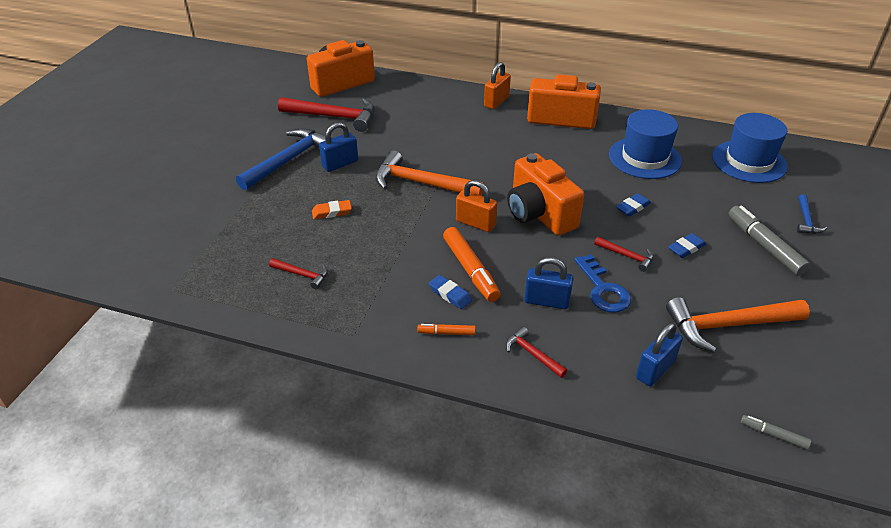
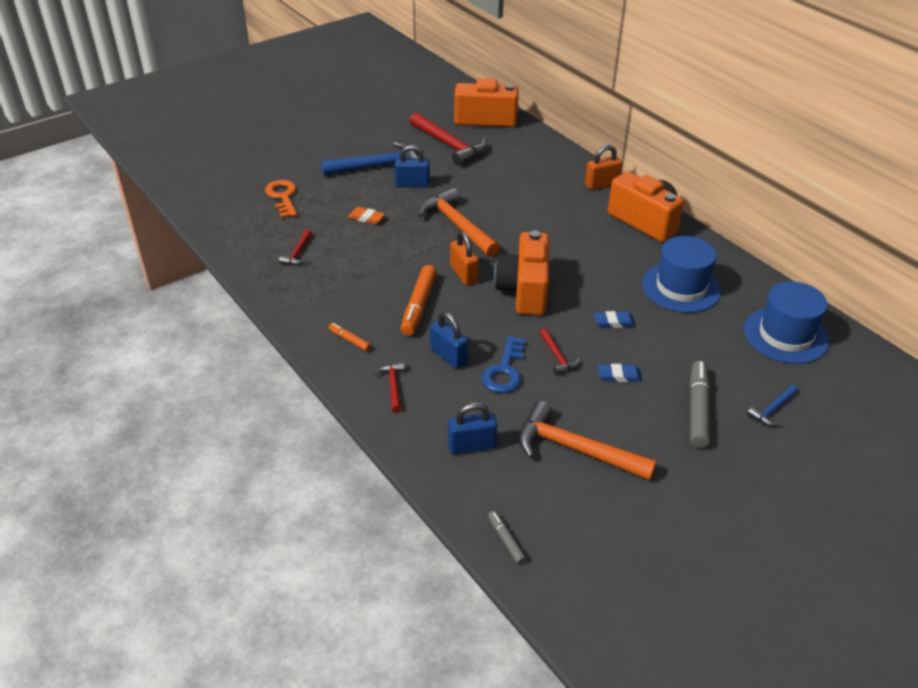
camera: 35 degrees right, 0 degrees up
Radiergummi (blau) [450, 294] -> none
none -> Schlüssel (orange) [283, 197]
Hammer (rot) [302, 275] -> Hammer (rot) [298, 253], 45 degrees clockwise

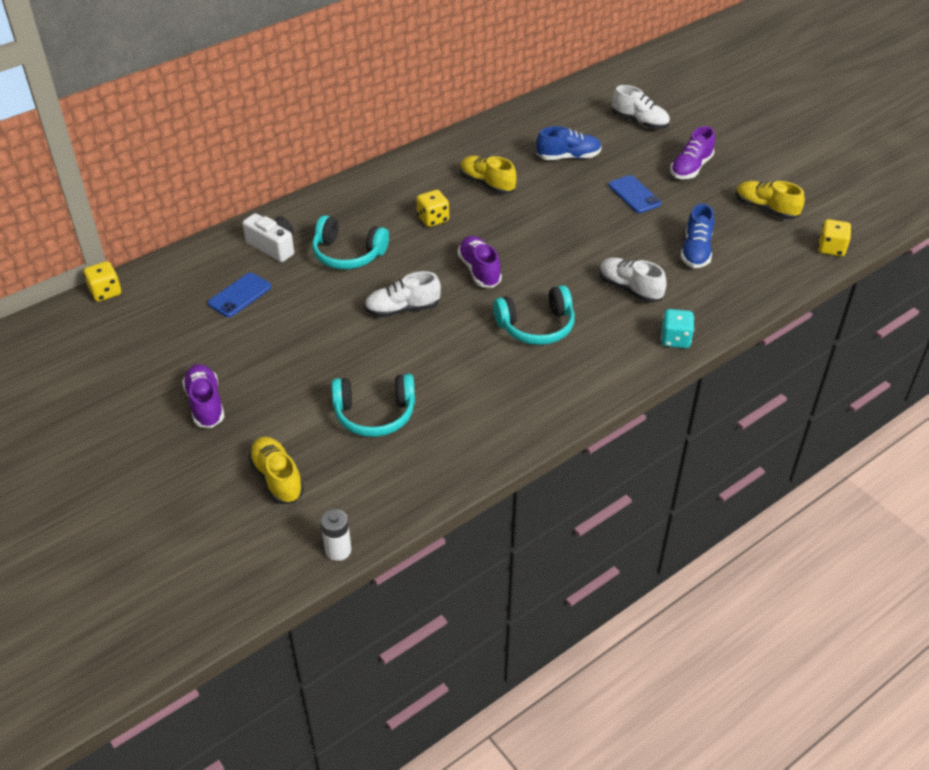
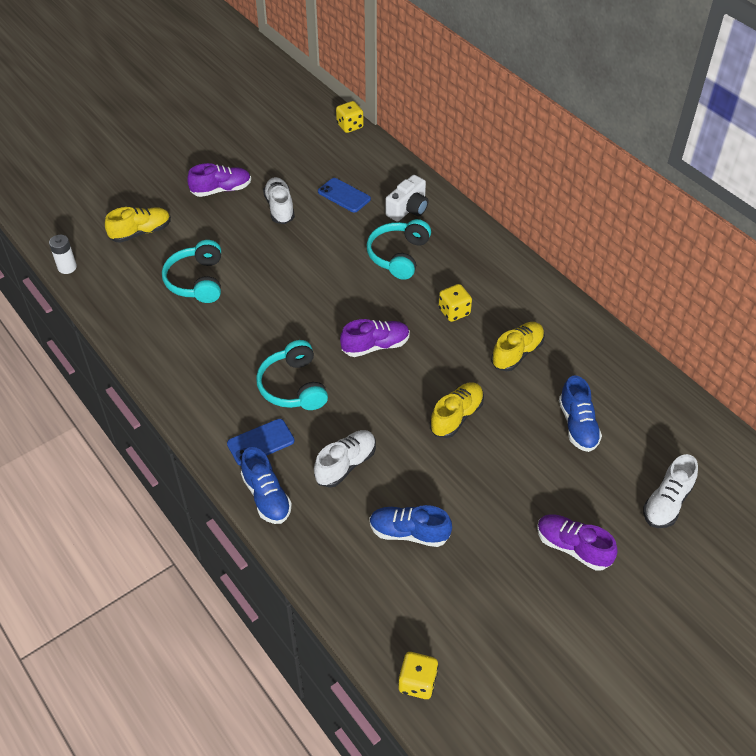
camera: 90 degrees right, 5 degrees up
Schuh (weiß) [402, 309] -> Schuh (weiß) [279, 208], move
Handy (blau) [634, 195] -> Handy (blau) [260, 442], move
Schuh (gelb) [766, 209] -> Schuh (gelb) [456, 416], move
Spielwürfel (türkis) [675, 339] -> Schuh (blau) [266, 496]

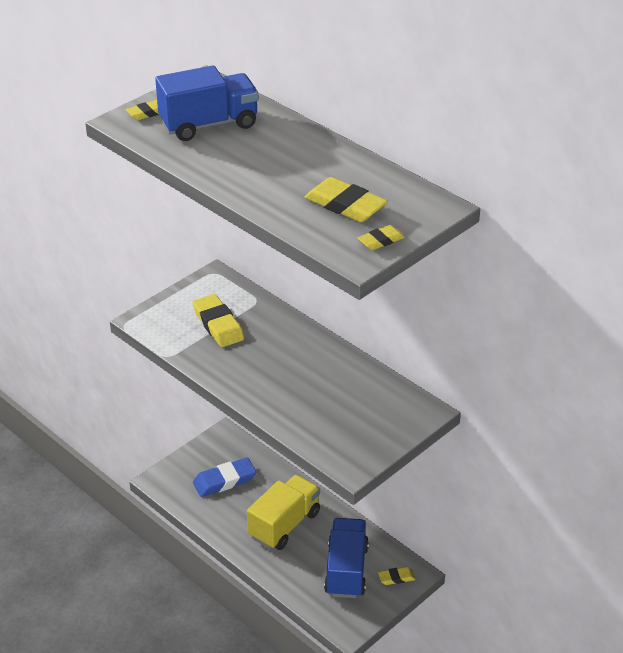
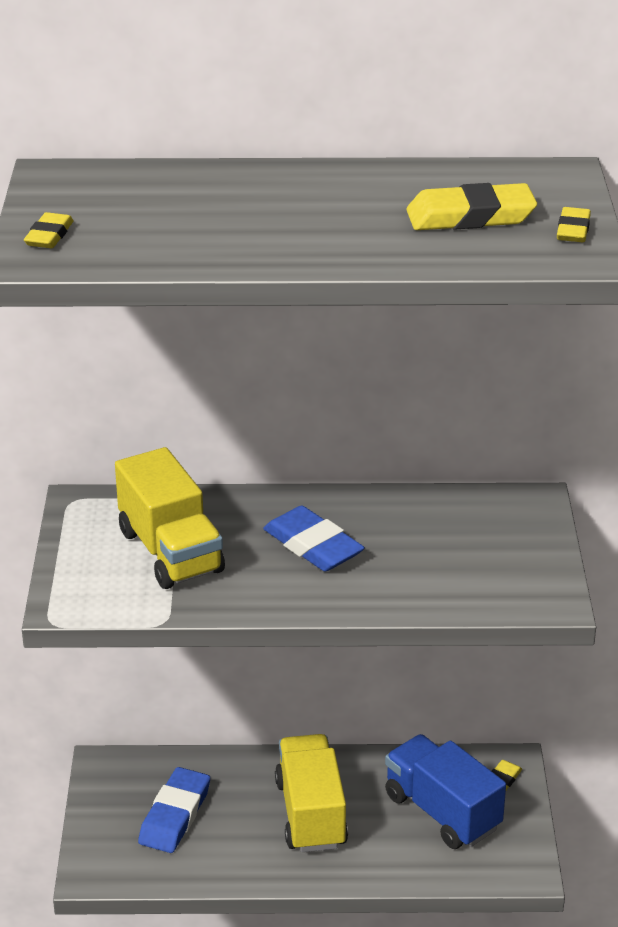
camera: 45 degrees left, 5 degrees down
Lastwagen (blau) [209, 124] -> none
none -> Radiergummi (blau) [313, 545]
Radiergummi (gelb) [218, 325] -> Lastwagen (gelb) [171, 551]

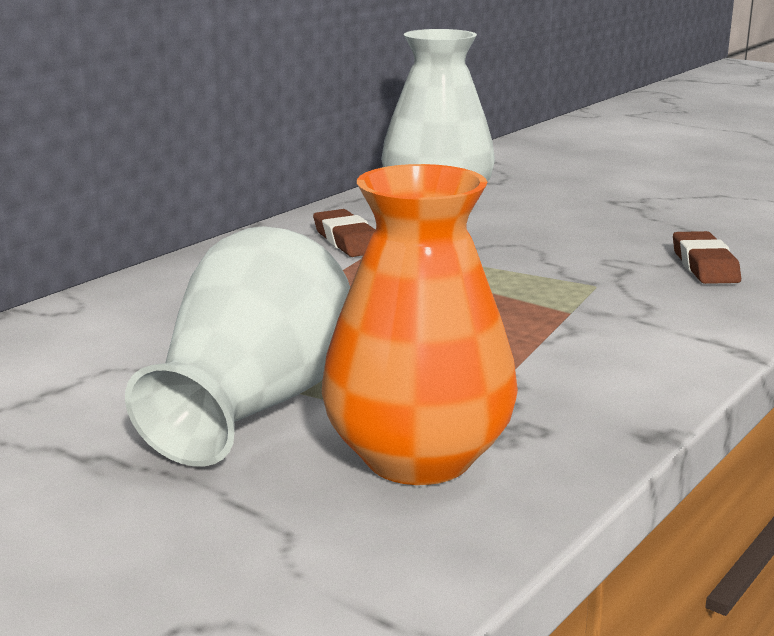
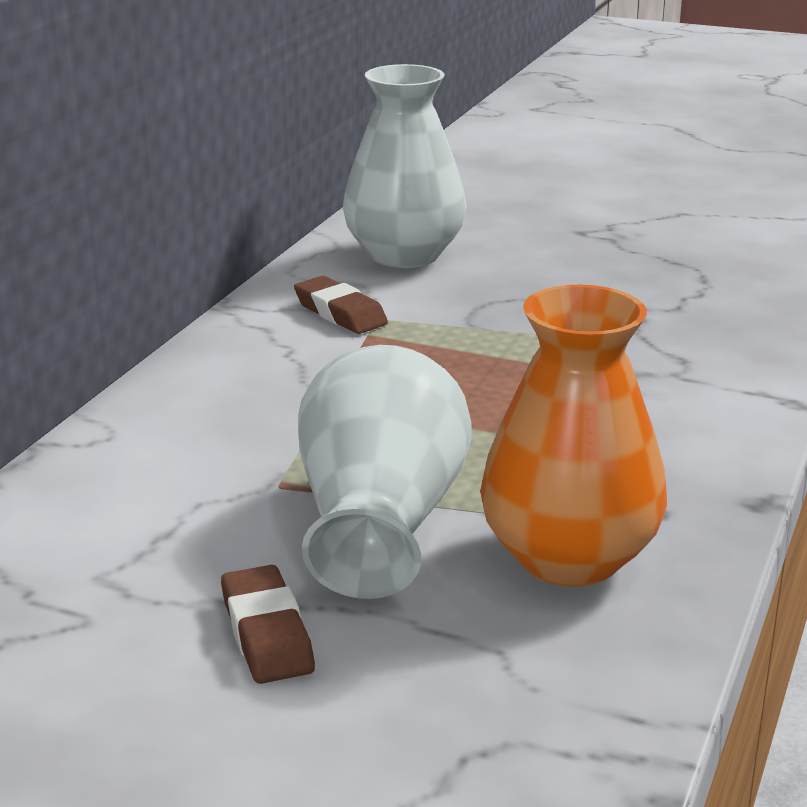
camera: 15 degrees left, 5 degrees up
Radiergummi (braun) [704, 265] -> Radiergummi (braun) [267, 633], move

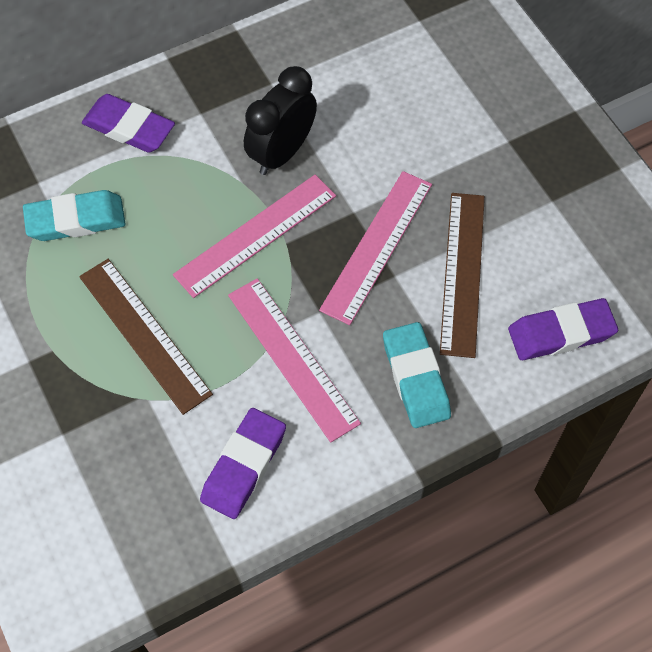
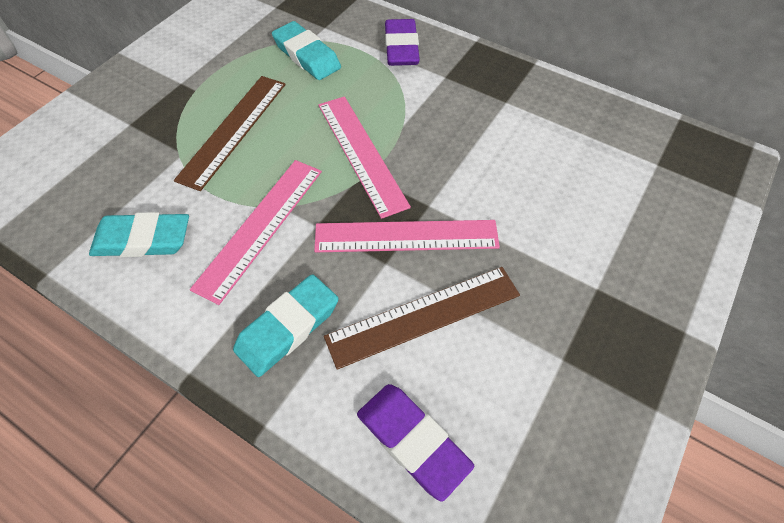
camera: 60 degrees right, 5 degrees down
Wecker (schwarz) [282, 153] -> none
Radiergummi (lila) [243, 466] -> Radiergummi (türkis) [143, 240]
Lineal (rosa) [256, 235] -> Lineal (rosa) [361, 153], 45 degrees clockwise

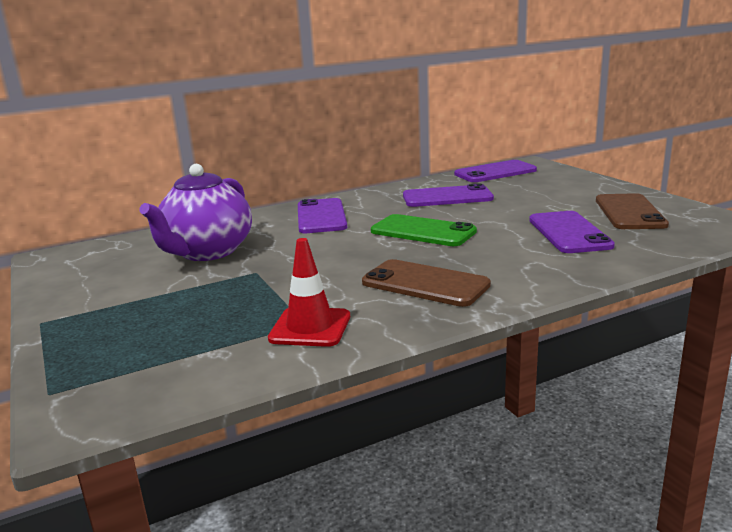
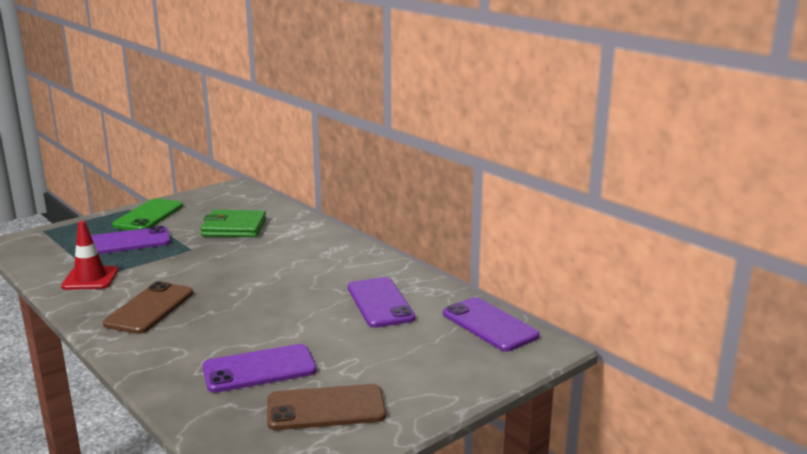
camera: 75 degrees right, 0 degrees up
Handy (lila) [321, 216] -> Handy (lila) [128, 242], move
Handy (grün) [423, 231] -> Handy (grün) [148, 216], move
Teekanne (lila) [207, 252] -> Geldbörse (grün) [234, 227]

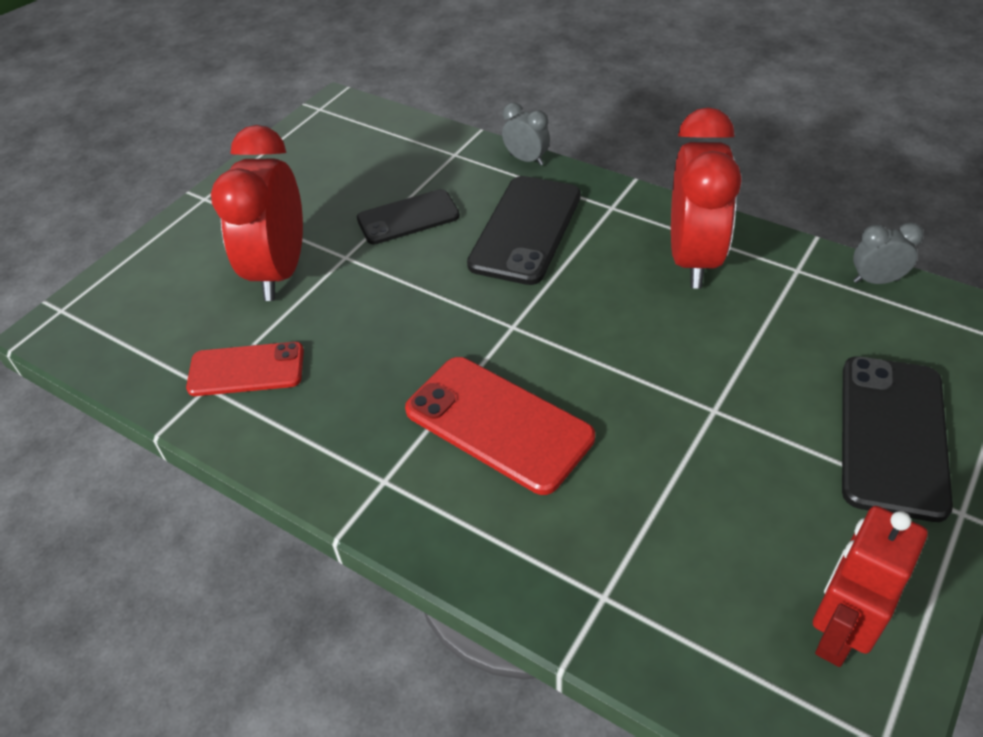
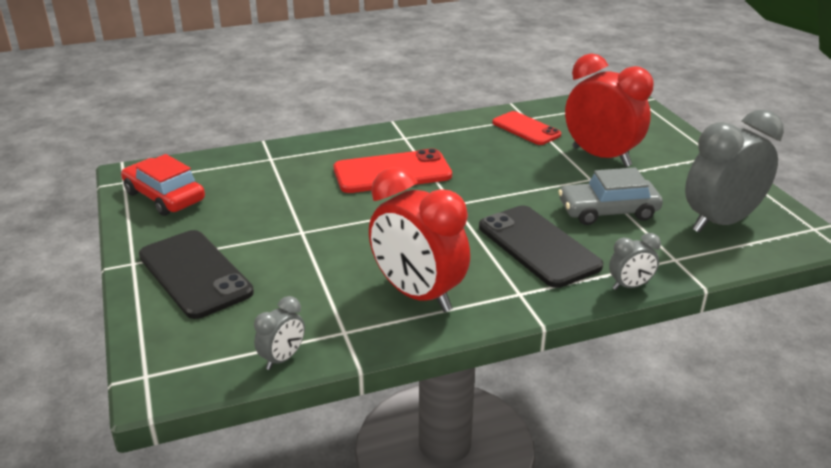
camera: 125 degrees right, 15 degrees down
none -> Wecker (grau) [720, 222]
Handy (schwarz) [408, 218] -> Auto (grau) [608, 211]
Roboter (rot) [838, 632] -> Auto (rot) [164, 196]
Handy (rot) [246, 370] -> Handy (rot) [526, 129], 75 degrees counterclockwise

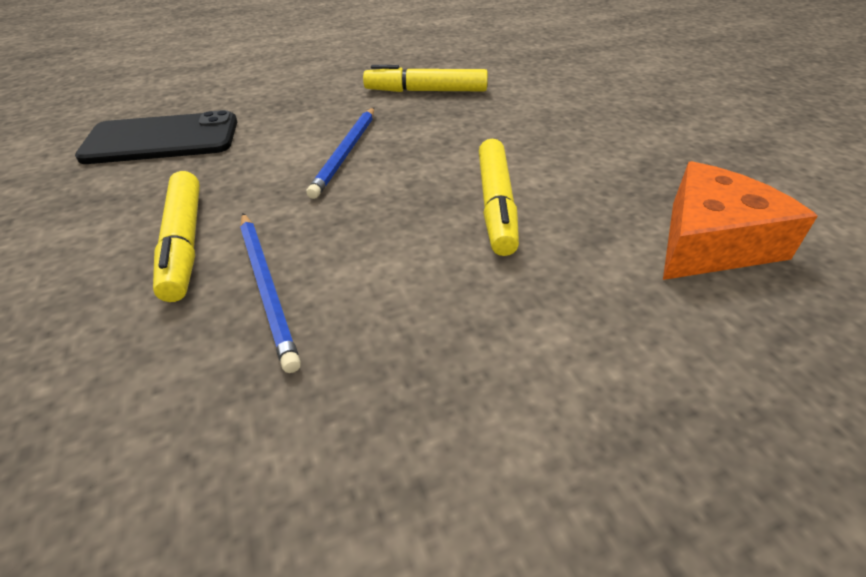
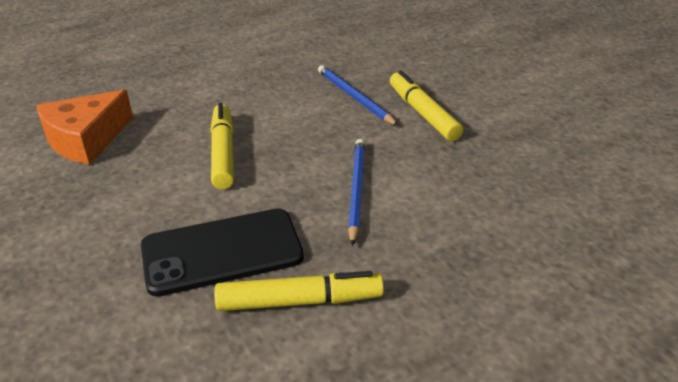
camera: 170 degrees right, 5 degrees down
Handy (schwarz) [162, 139] -> Handy (schwarz) [222, 252], move

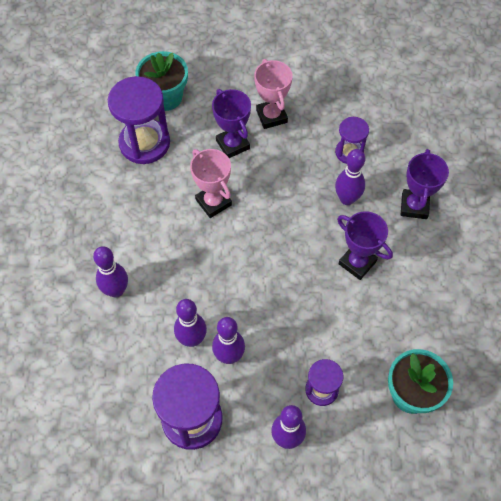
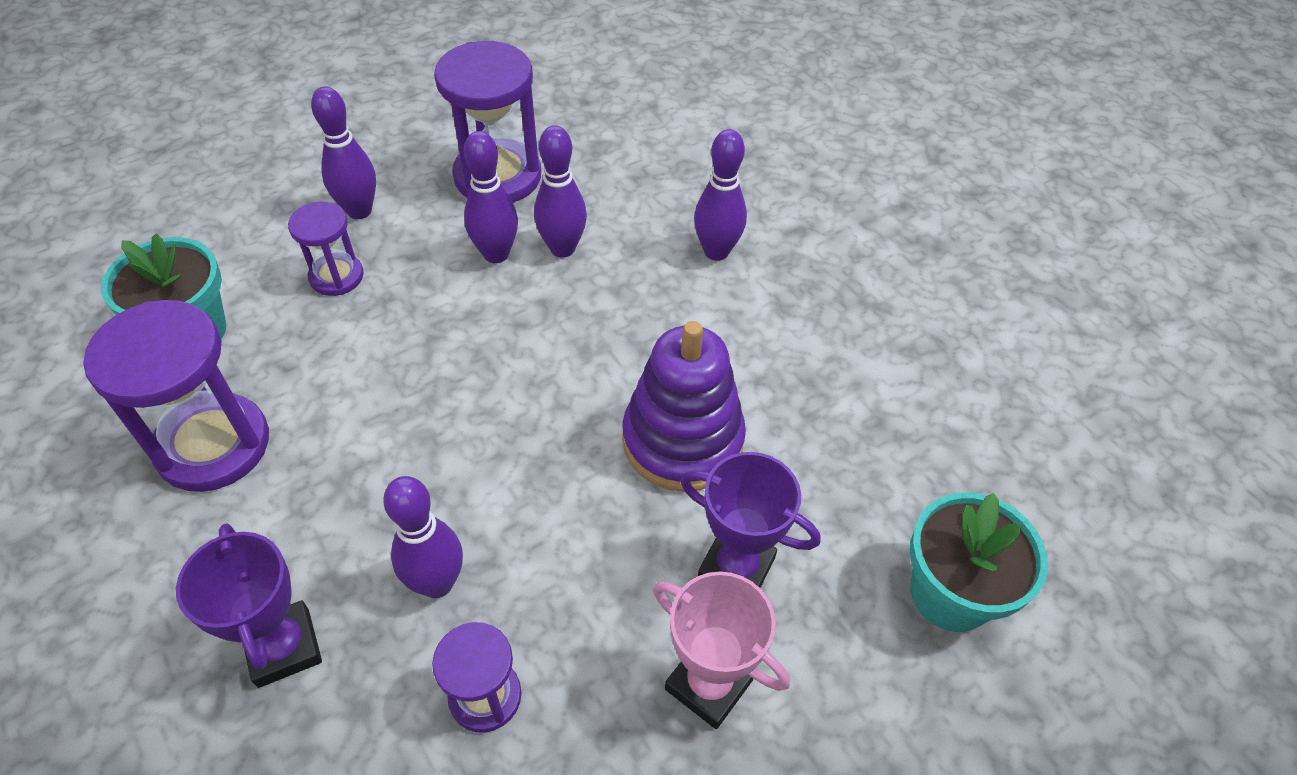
camera: 145 degrees right, 10 degrees down
Pokal (lila) [357, 262] -> none
Sanduhr (lila) [144, 143] -> Sanduhr (lila) [213, 445], move
Pokal (rosa) [213, 202] -> Stapelspielzeug (lila) [682, 440]

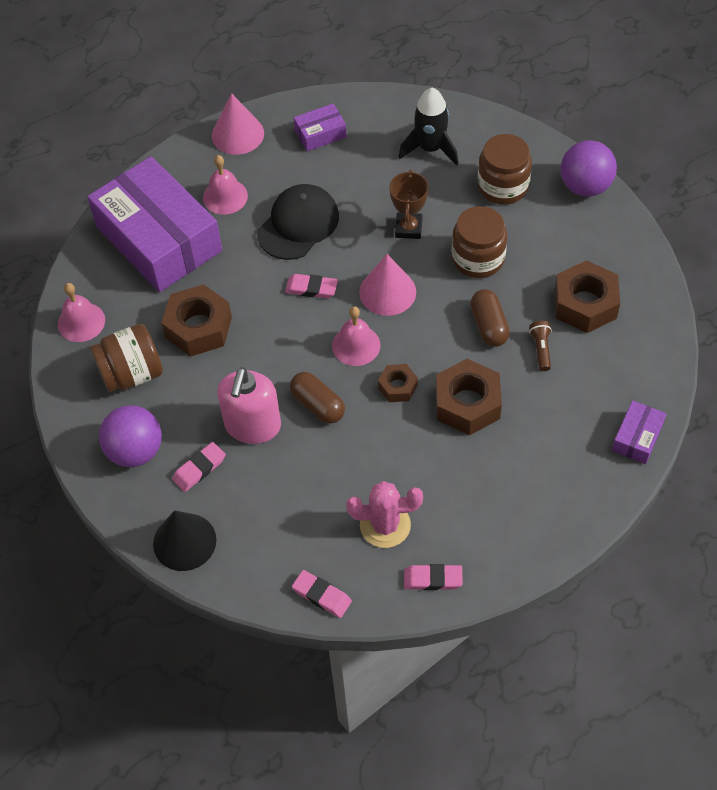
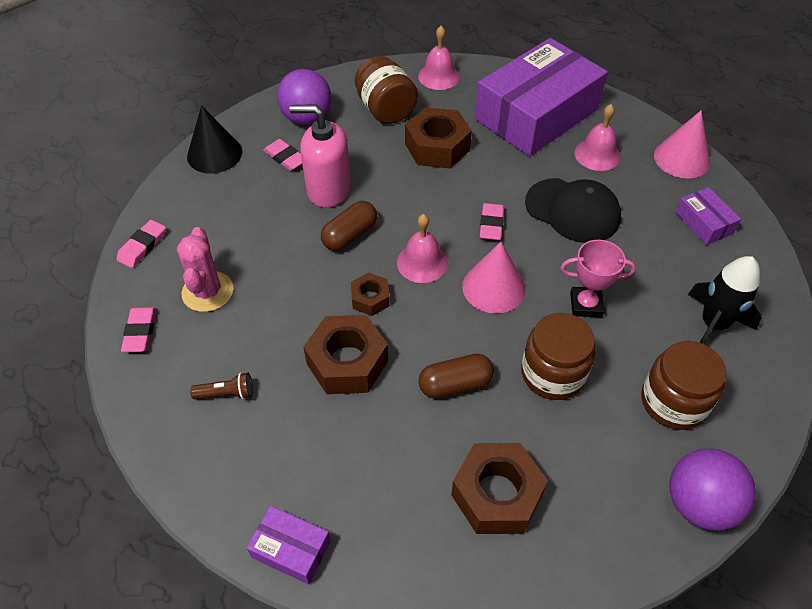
camera: 85 degrees right, 5 degrees down
Taschenlampe (braun) [541, 349] -> Taschenlampe (braun) [226, 394], move
Pokal (braun) [408, 228] -> Pokal (rosa) [586, 305]

